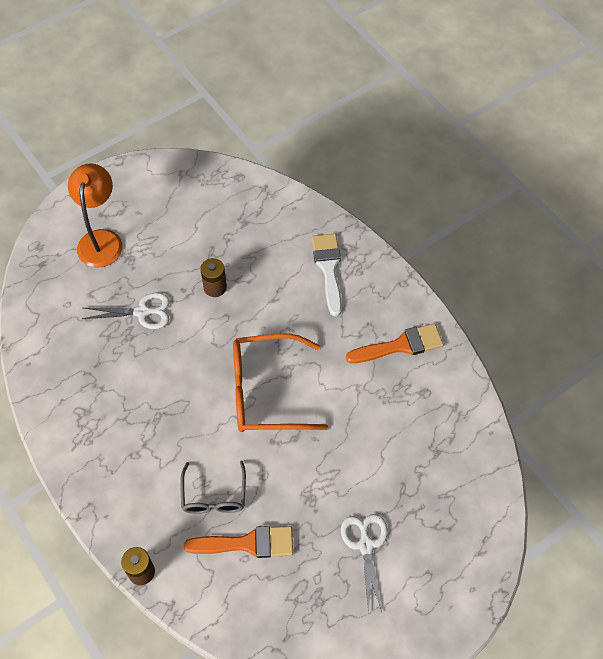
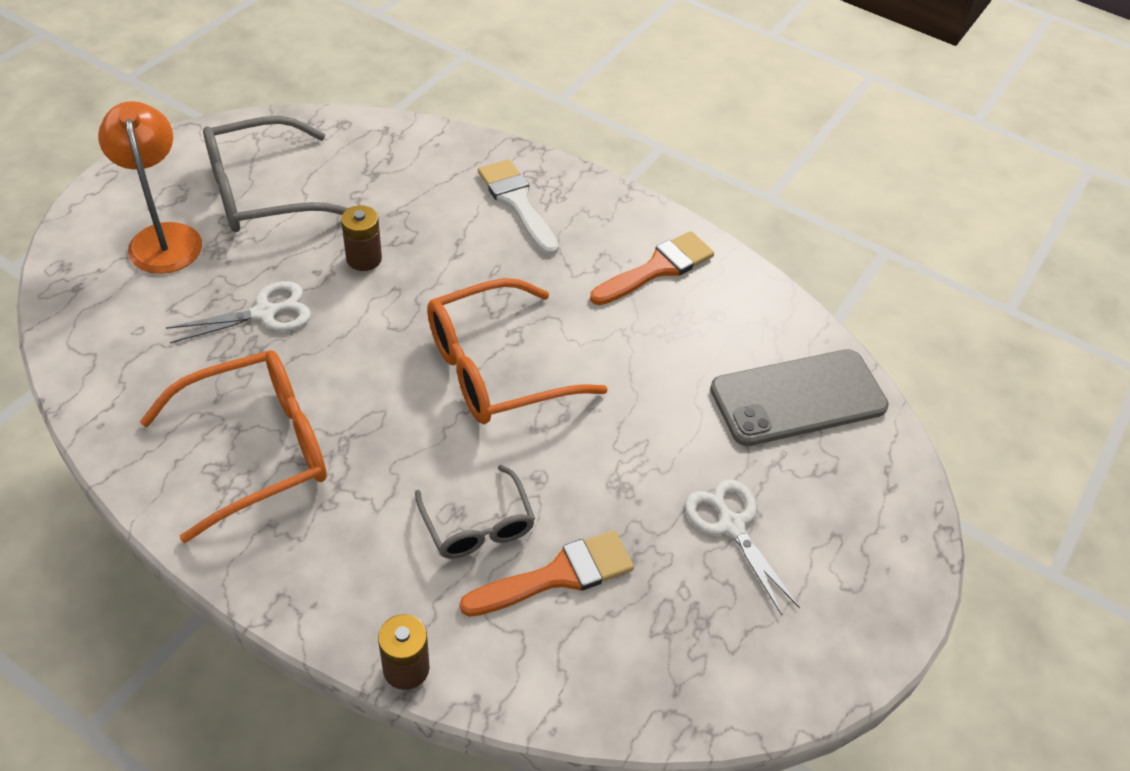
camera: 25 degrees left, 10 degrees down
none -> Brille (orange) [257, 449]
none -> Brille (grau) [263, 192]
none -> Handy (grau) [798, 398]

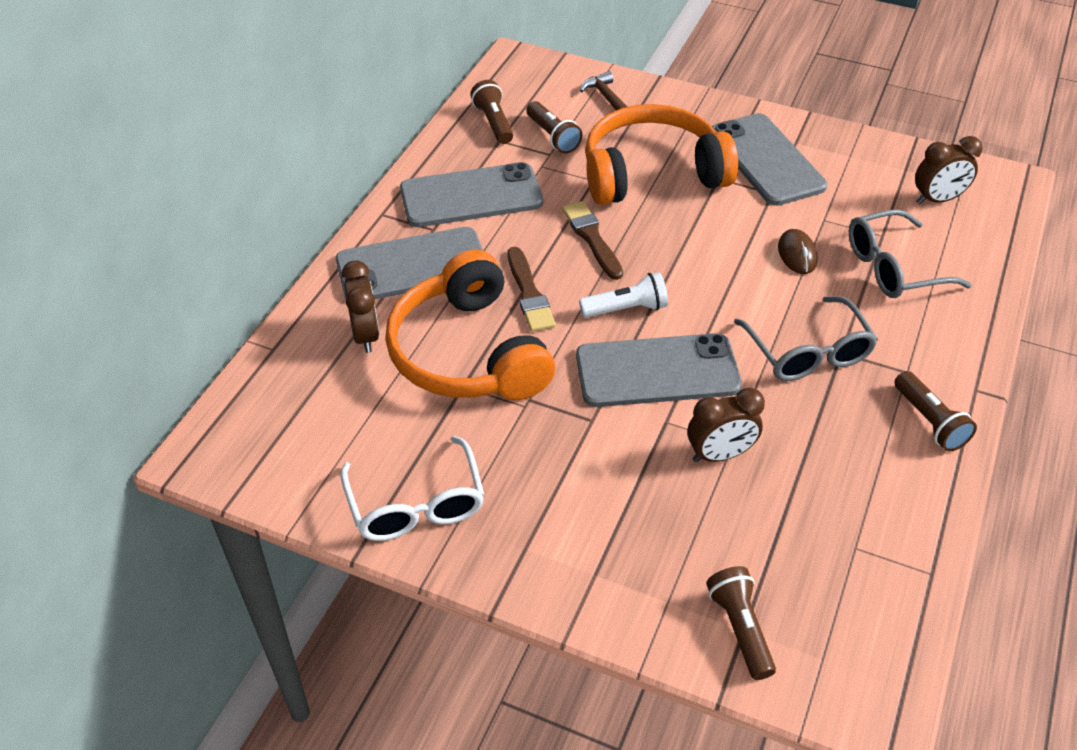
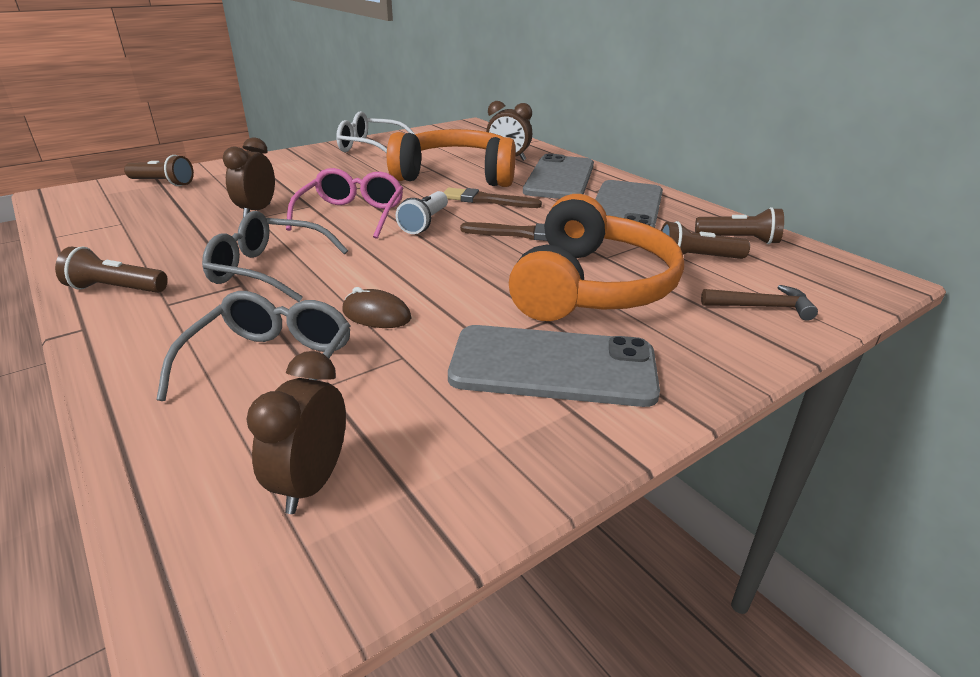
camera: 120 degrees right, 15 degrees down
Handy (grau) [657, 371] -> Brille (rosa) [352, 215]

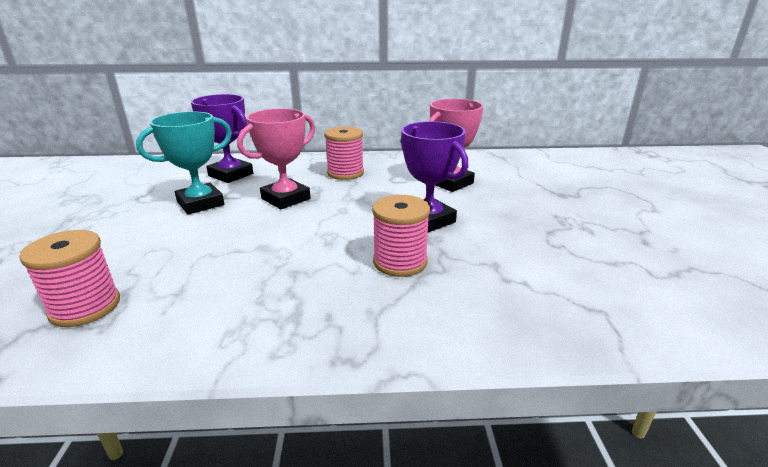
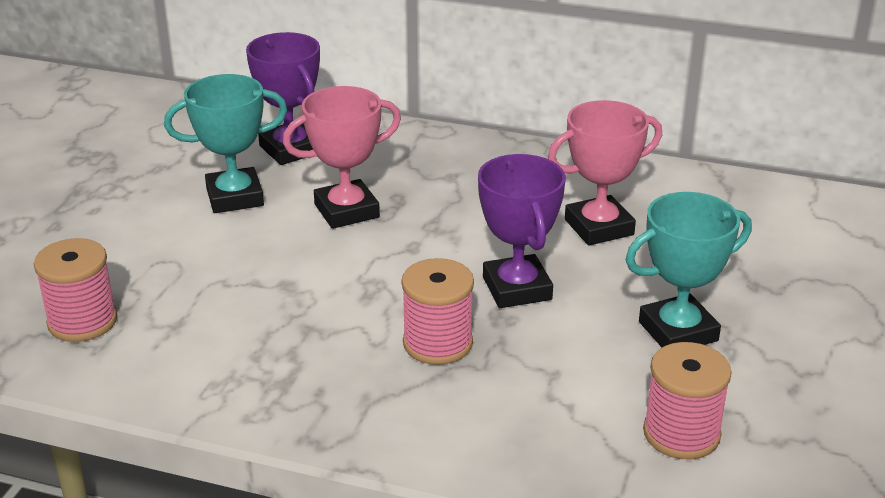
camera: 20 degrees right, 5 degrees up
none -> Pokal (türkis) [678, 331]
Garnrolle (rosa) [345, 173] -> Garnrolle (rosa) [681, 434], move

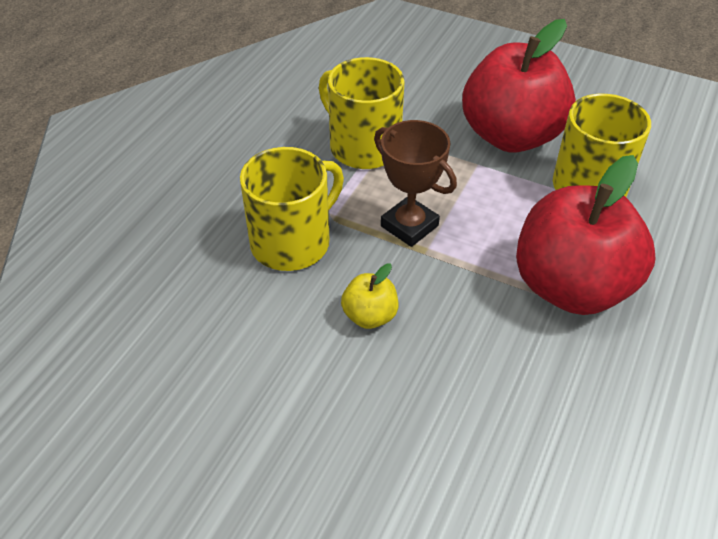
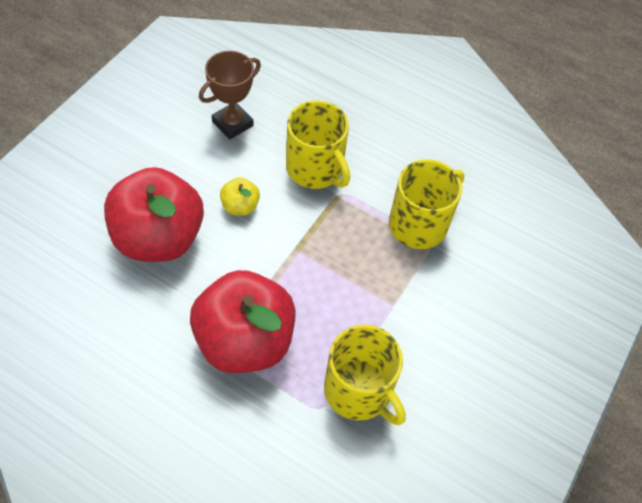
camera: 90 degrees right, 10 degrees up
Pokal (braun) [409, 226] -> Pokal (braun) [232, 123], move
Apfel (rot) [511, 136] -> Apfel (rot) [159, 238], move

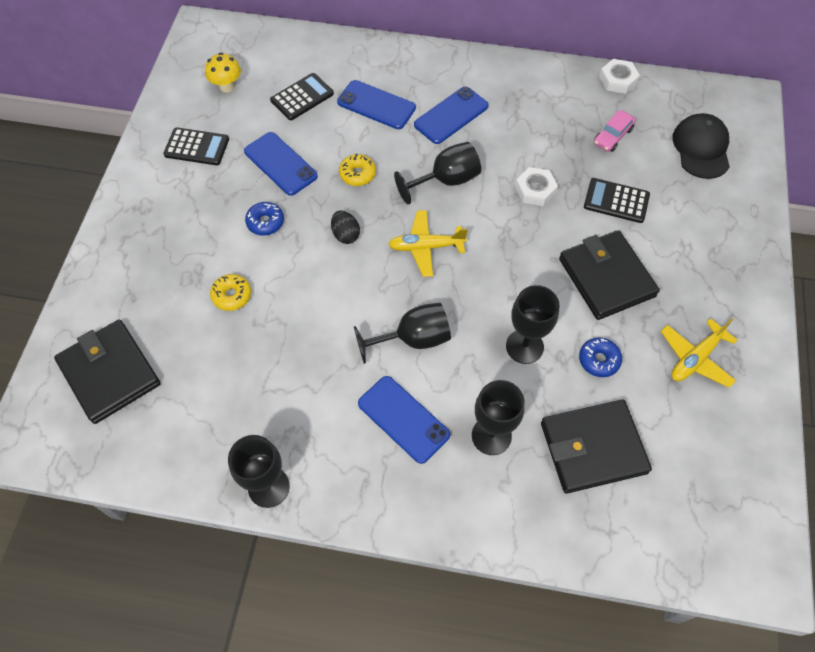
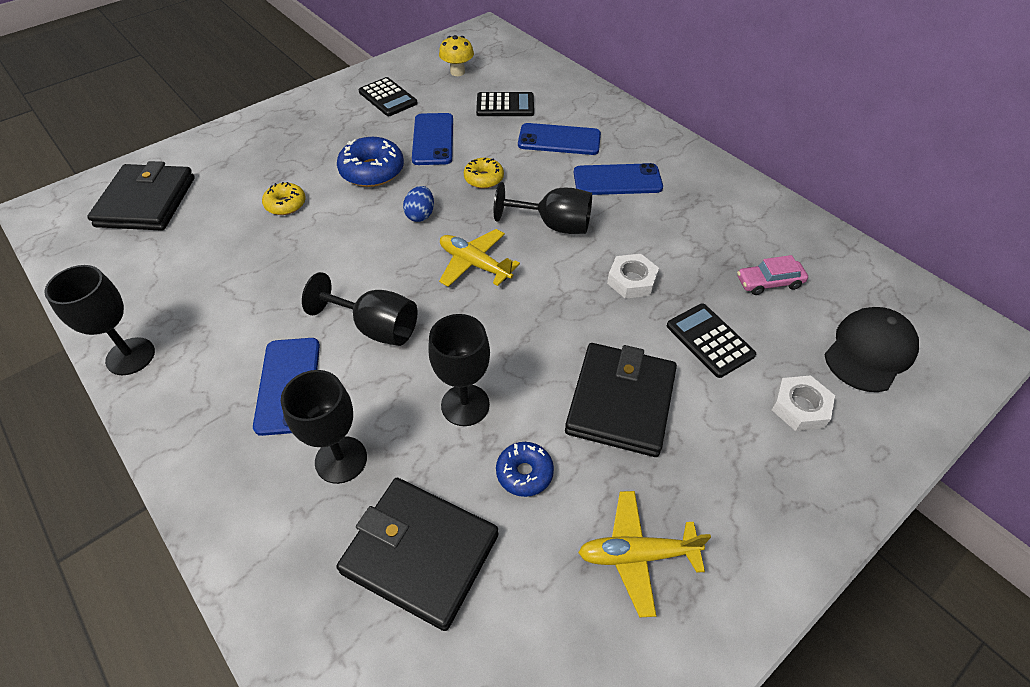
camera: 40 degrees right, 10 degrees down
Sechskantmutter (weiß) [618, 80] -> Sechskantmutter (weiß) [800, 407], move
Ei (schwarz) [345, 235] -> Ei (blau) [420, 215]
Handy (blau) [376, 105] -> Handy (blau) [559, 140], 60 degrees counterclockwise
Donut (blau) [265, 222] -> Donut (blau) [372, 171], x1.65

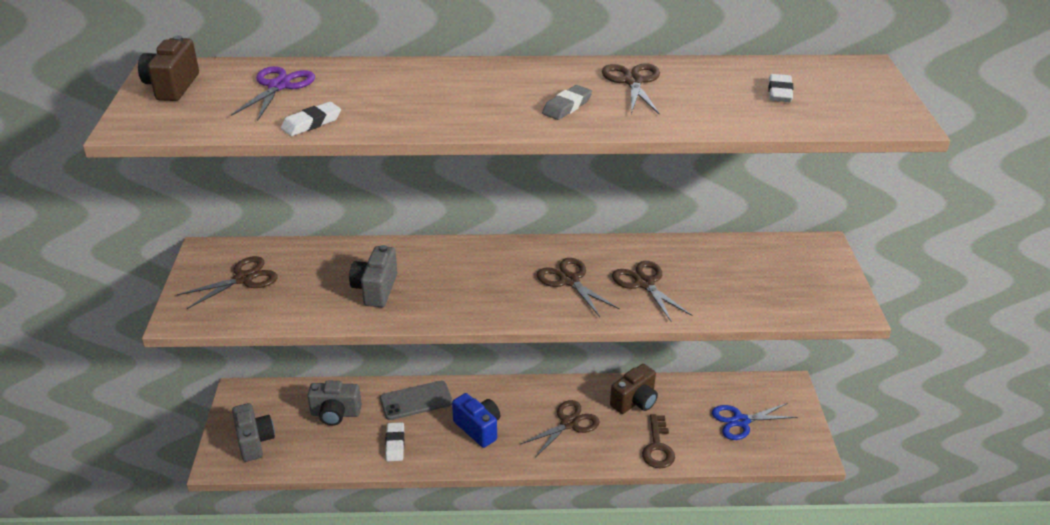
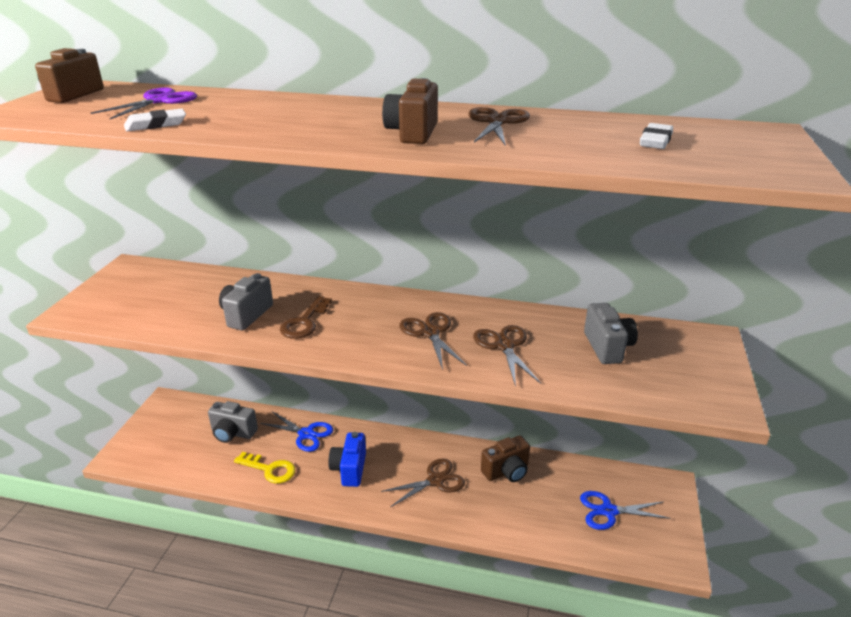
camera: 15 degrees right, 5 degrees down
Schere (braun) [243, 279] -> none
Kamera (grau) [254, 441] -> Kamera (grau) [607, 347], move
Schlüssel (braun) [657, 447] -> Schlüssel (braun) [304, 322], move
Handy (grau) [416, 401] -> Schere (blau) [306, 434]
Radiergummi (weiß) [395, 444] -> Schlüssel (gelb) [270, 469]
Radiergummi (grau) [567, 106] -> Kamera (braun) [412, 133]
Kamera (blau) [478, 428] -> Kamera (blau) [349, 469], 150 degrees counterclockwise

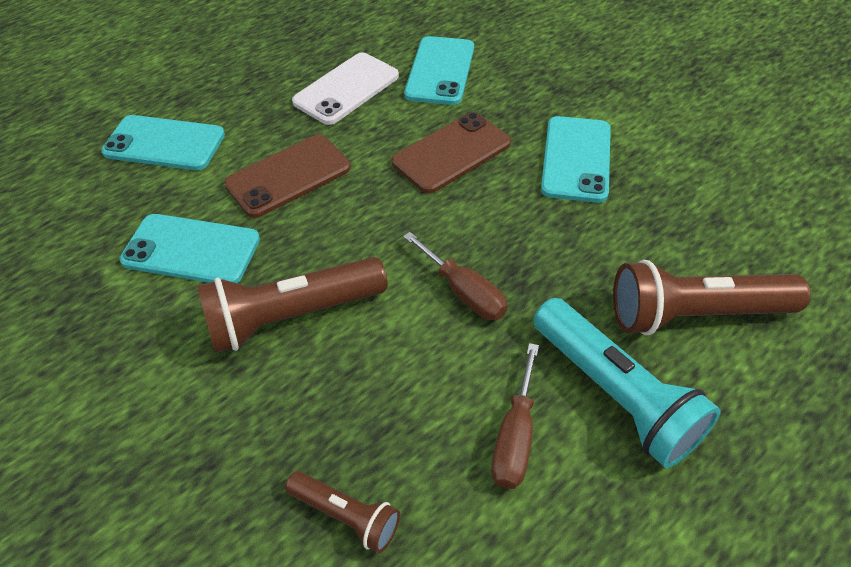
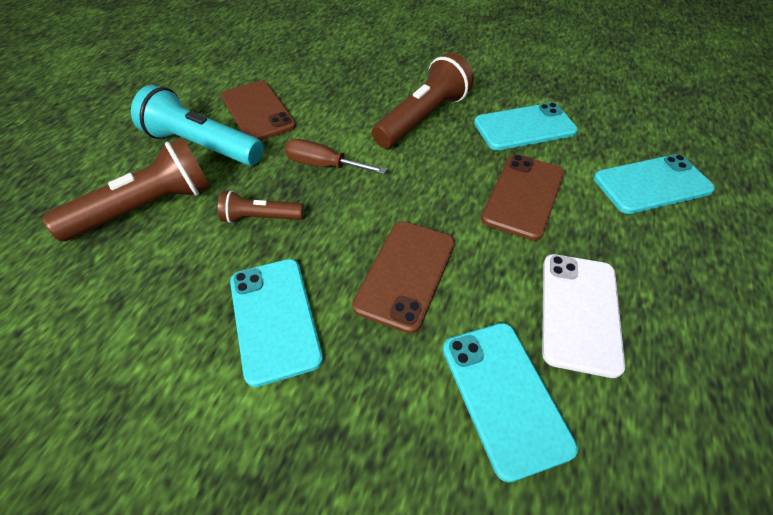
camera: 150 degrees right, 0 degrees up
Taschenlampe (braun) [346, 515] -> Taschenlampe (braun) [260, 217], move
Schraubenzieher (braun) [515, 437] -> Handy (braun) [257, 111]

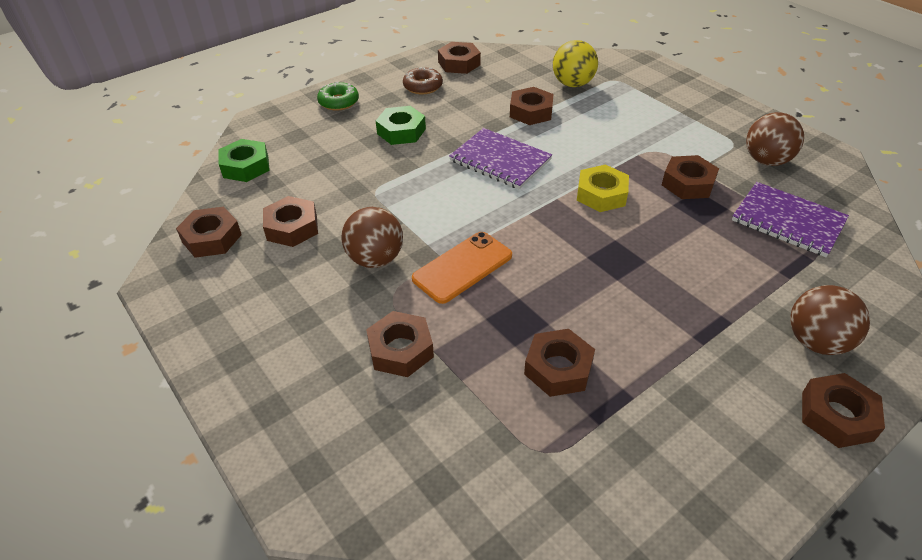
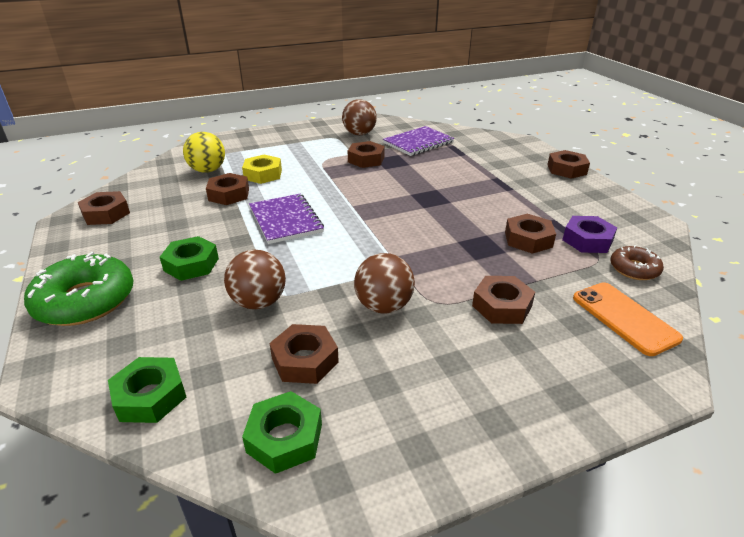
camera: 75 degrees left, 10 degrees down
none -> Sechskantmutter (lila) [587, 240]
Donut (braun) [423, 86] -> Donut (braun) [634, 269], move
Handy (orange) [462, 267] -> Handy (orange) [624, 318], move
Sechskantmutter (gelb) [601, 194] -> Sechskantmutter (gelb) [263, 174], move
Ball (braun) [816, 342] -> Ball (braun) [259, 302], move
Sechskantmutter (braun) [212, 238] -> Sechskantmutter (grün) [284, 438]
Notizbuch (lila) [500, 160] -> Notizbuch (lila) [285, 220], 75 degrees counterclockwise
Donut (grün) [339, 102] -> Donut (grün) [85, 300], x1.84

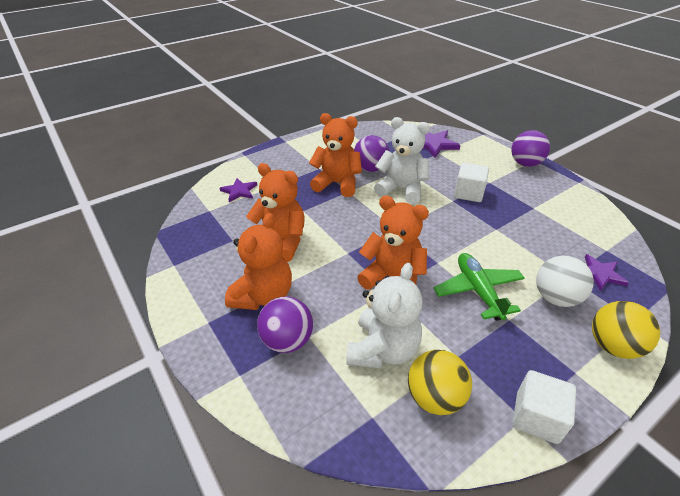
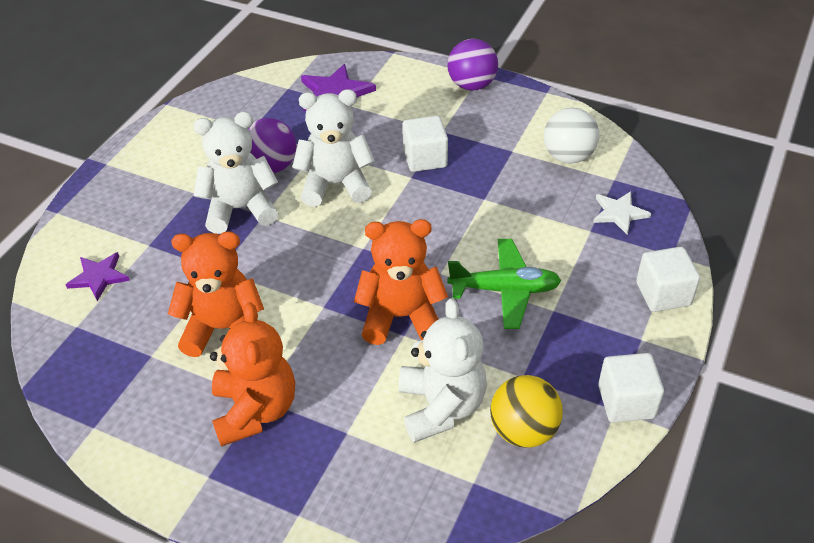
camera: 30 degrees left, 5 degrees up
Ball (lila) [288, 340] -> none
Ball (weiß) [555, 298] -> Ball (weiß) [568, 156], move
Ball (gelb) [613, 346] -> Kubus (weiß) [663, 294]
Teddybär (orange) [337, 184] -> Teddybär (weiß) [240, 209]
Stern (lila) [600, 274] -> Stern (weiß) [619, 213]
Flugzeug (grün) [478, 291] -> Flugzeug (grün) [504, 290], 135 degrees clockwise

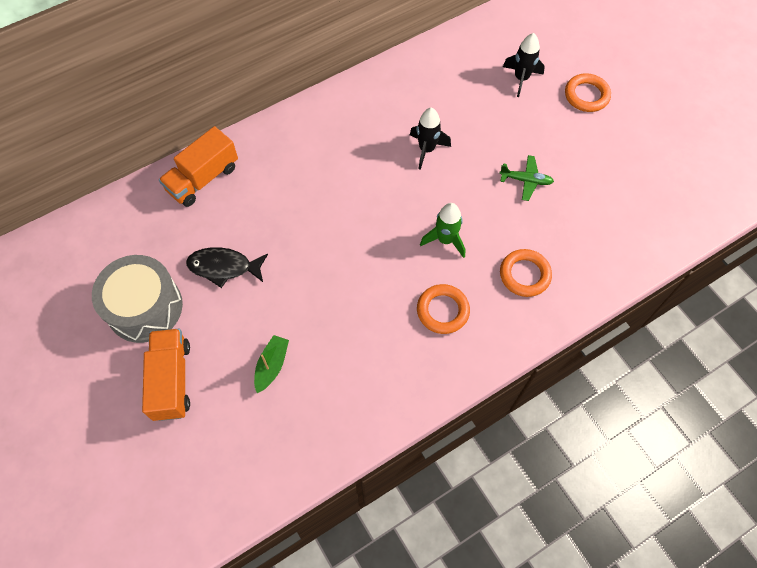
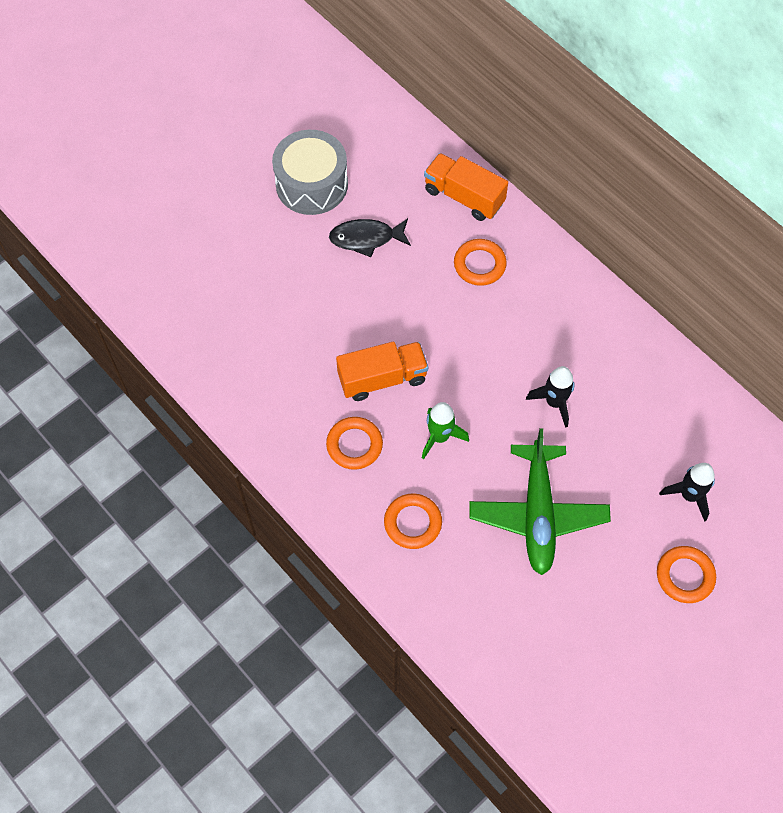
camera: 80 degrees right, 0 degrees up
Boot (grün) [272, 366] -> none
none -> Ring (orange) [479, 264]
Lastwagen (orange) [172, 380] -> Lastwagen (orange) [382, 378], move
Fisch (schwarz) [224, 267] -> Fisch (schwarz) [366, 238], 90 degrees counterclockwise
Flugzeug (grün) [526, 180] -> Flugzeug (grün) [537, 514], x2.19

